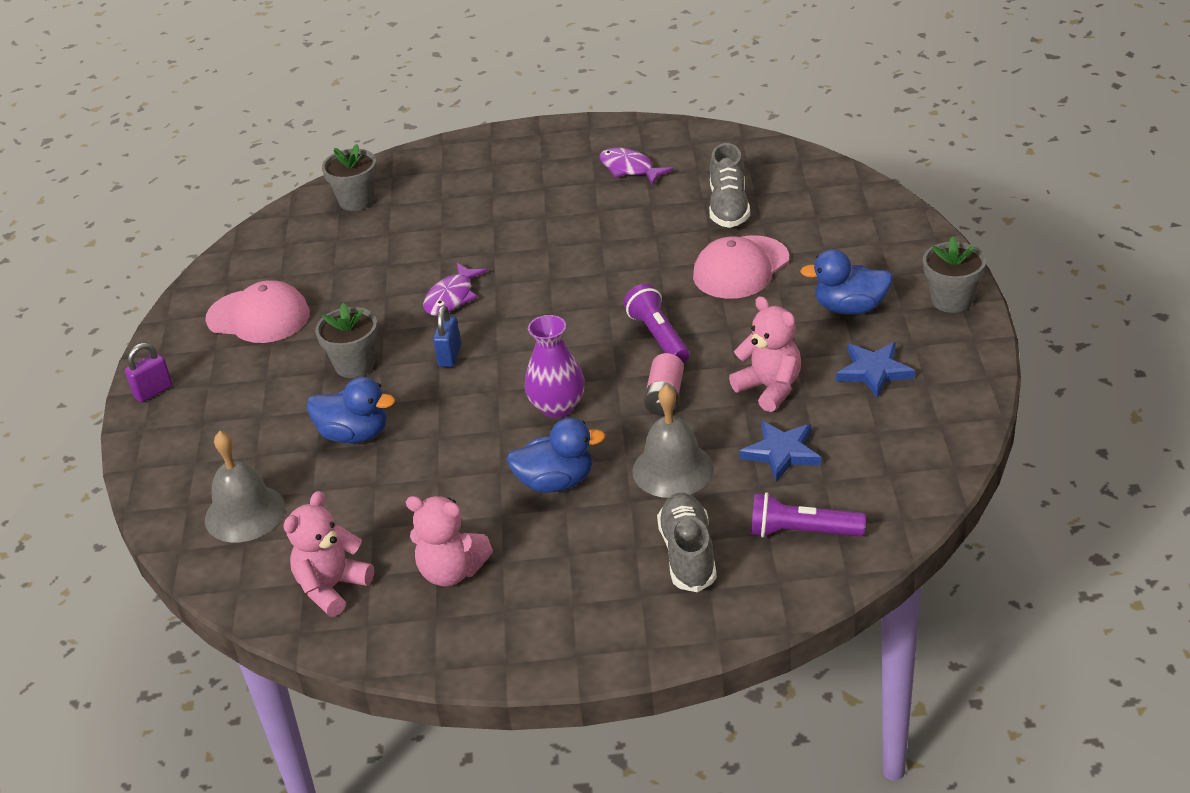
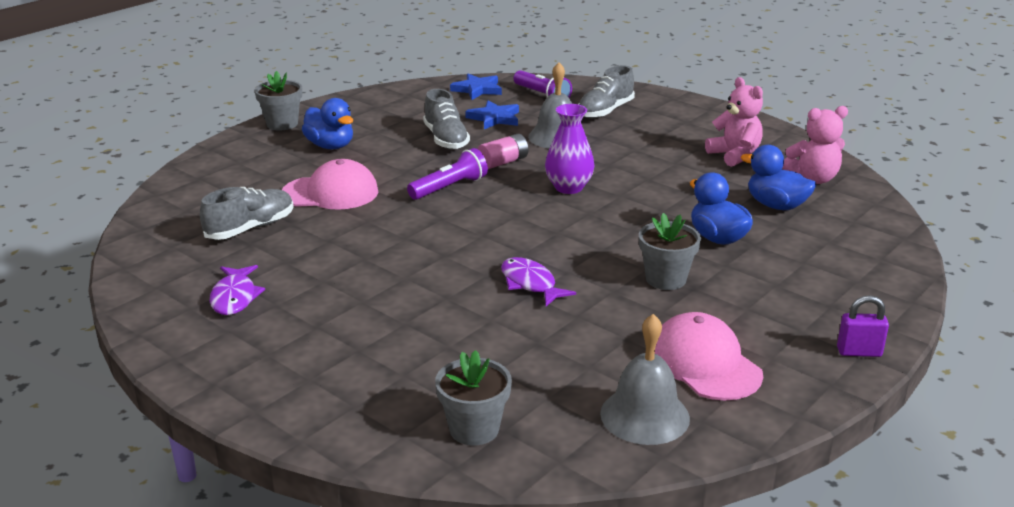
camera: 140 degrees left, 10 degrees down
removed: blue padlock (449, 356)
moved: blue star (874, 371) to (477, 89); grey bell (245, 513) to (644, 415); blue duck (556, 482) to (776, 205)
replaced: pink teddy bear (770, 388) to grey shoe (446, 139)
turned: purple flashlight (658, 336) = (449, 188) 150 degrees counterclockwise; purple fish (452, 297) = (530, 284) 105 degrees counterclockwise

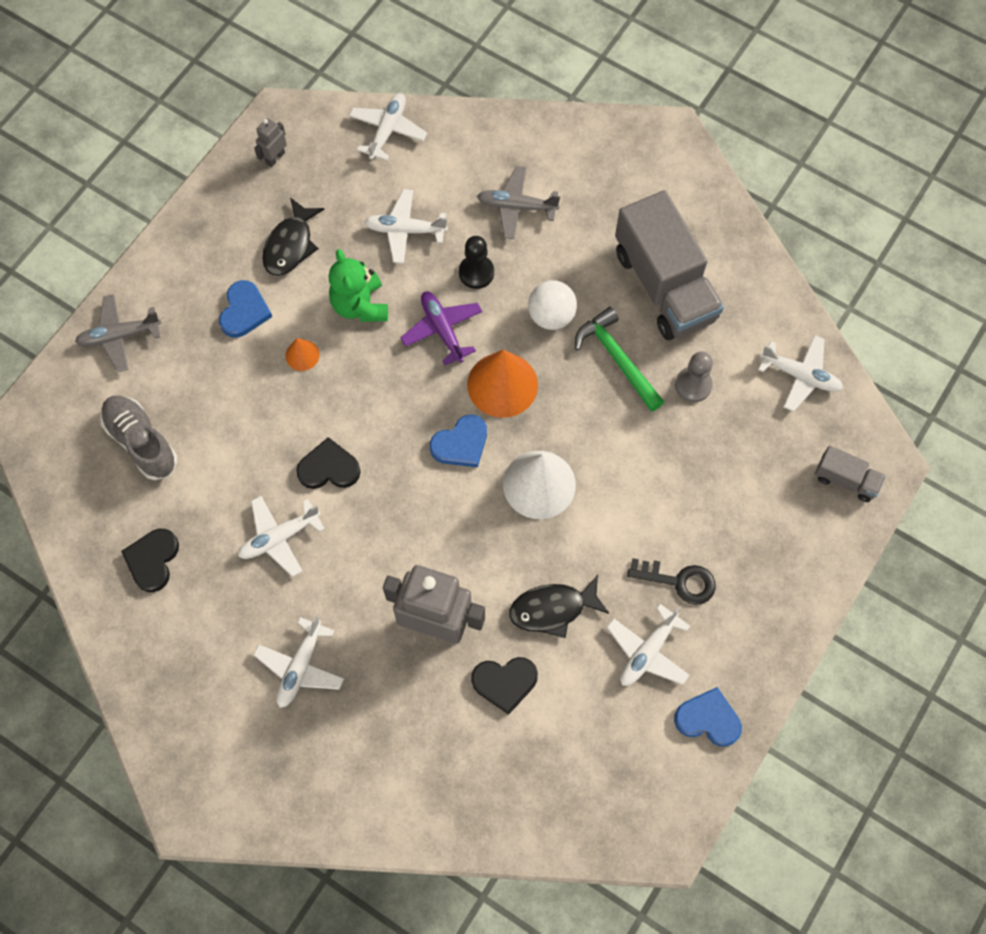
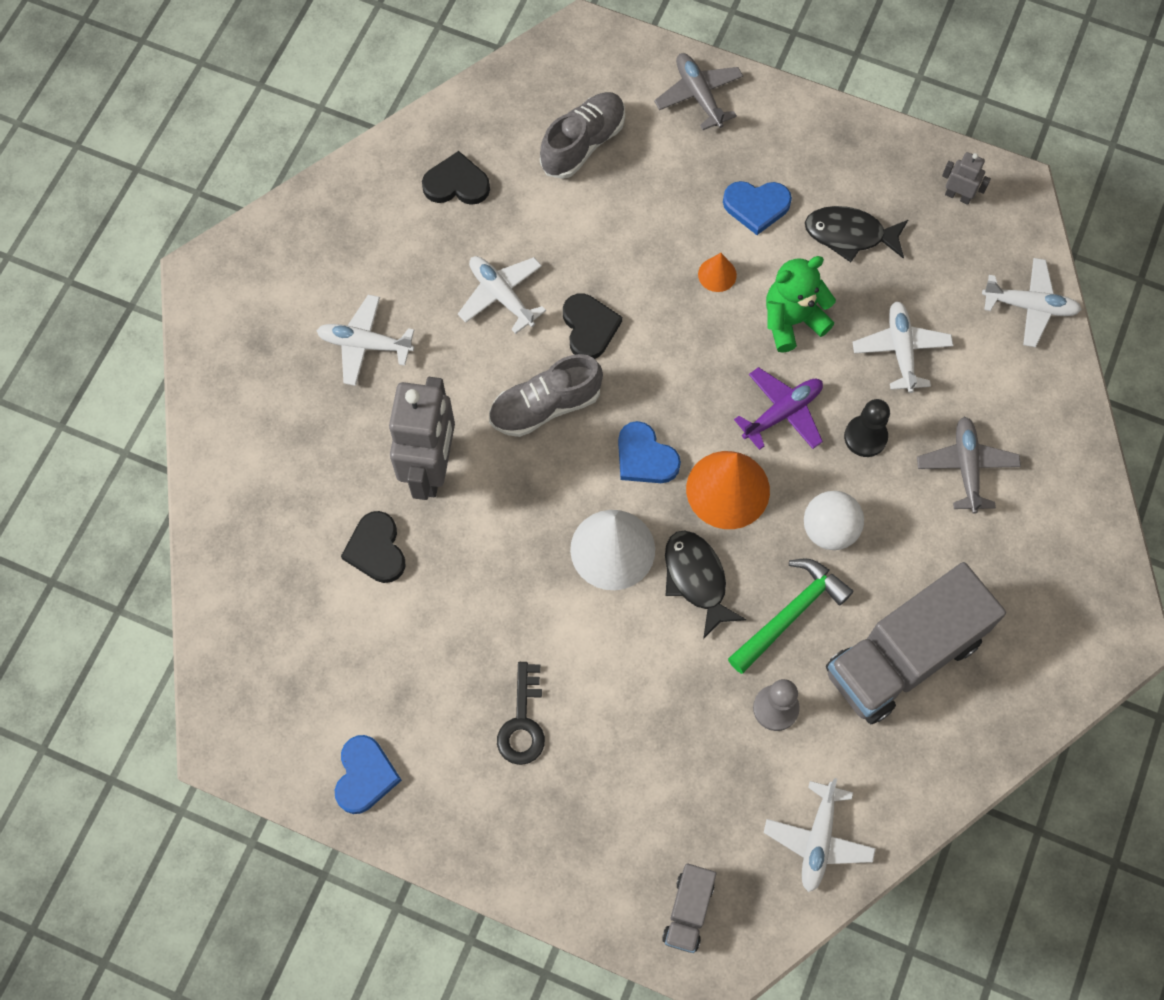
camera: 80 degrees right, 0 degrees up
removed: white plane (647, 651)
added: grey shoe (545, 406)
moved: black fish (553, 609) to (696, 579)

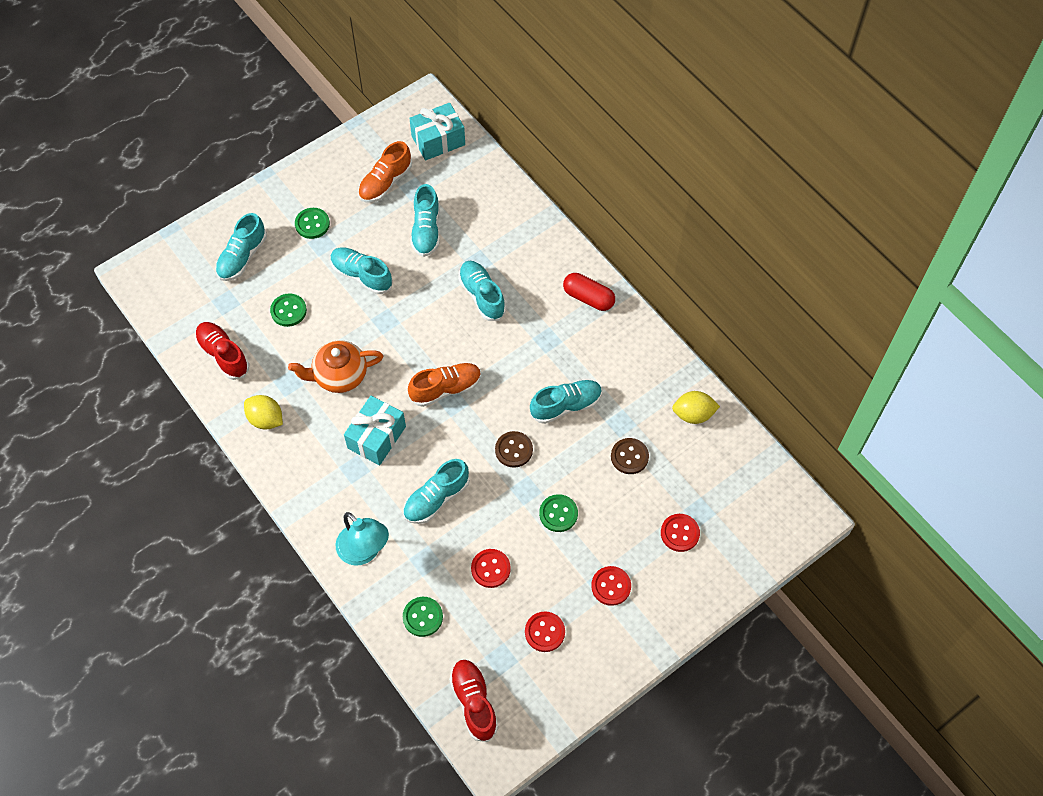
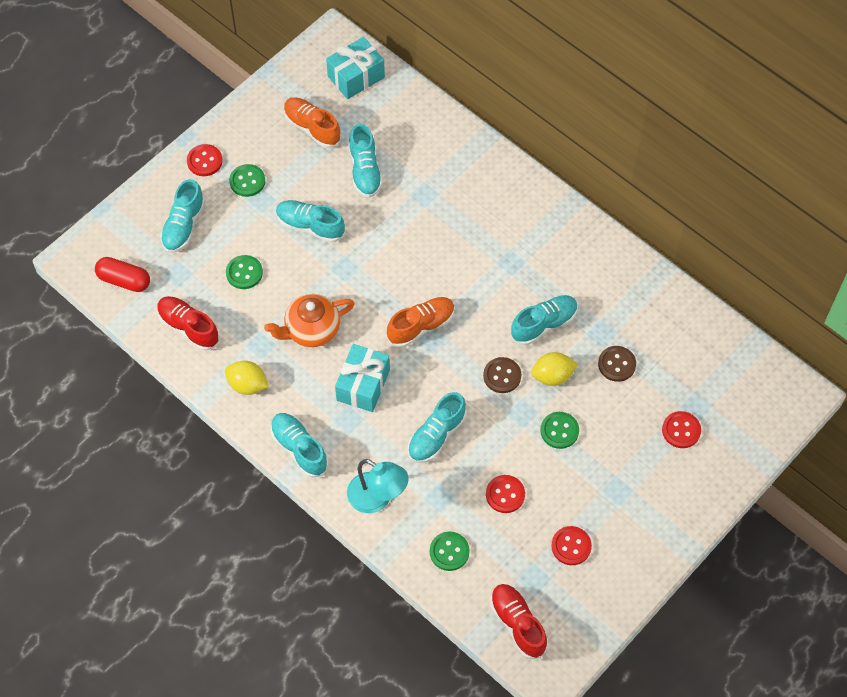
camera: 10 degrees left, 0 degrees up
moved: red capsule (588, 298) to (124, 280); red button (611, 586) to (204, 161); turquoise shoe (482, 296) to (299, 449); yellow lemon (693, 414) to (552, 376)
turned: orange shoe (385, 183) = (312, 128) 105 degrees clockwise

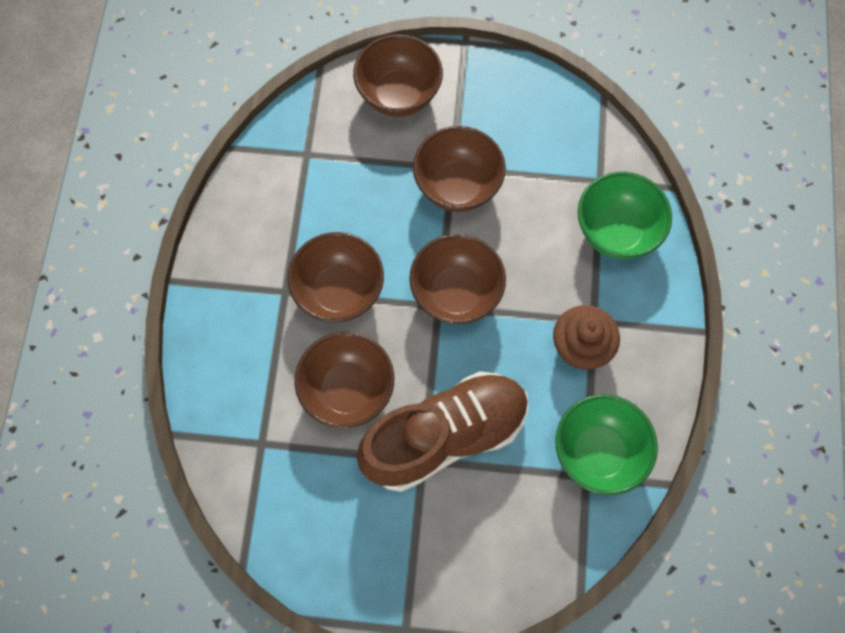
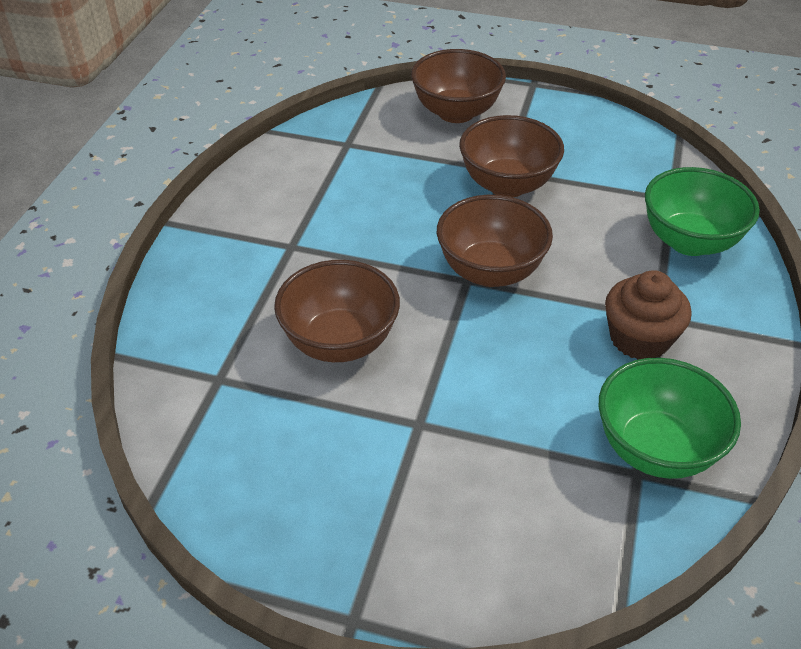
camera: 10 degrees right, 25 degrees down
removed: brown bowl (339, 292); brown shoe (445, 436)

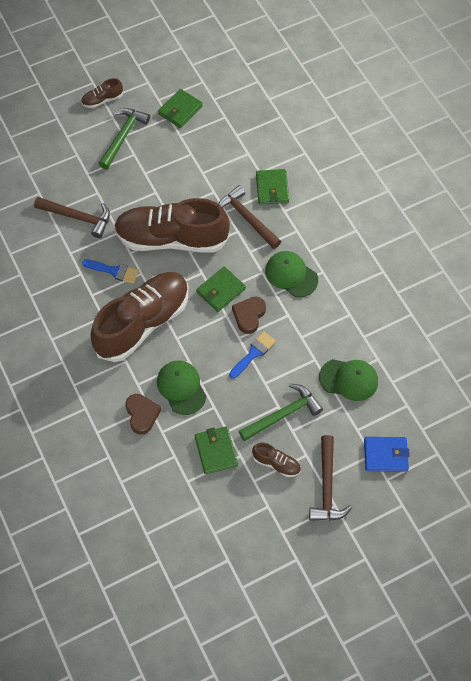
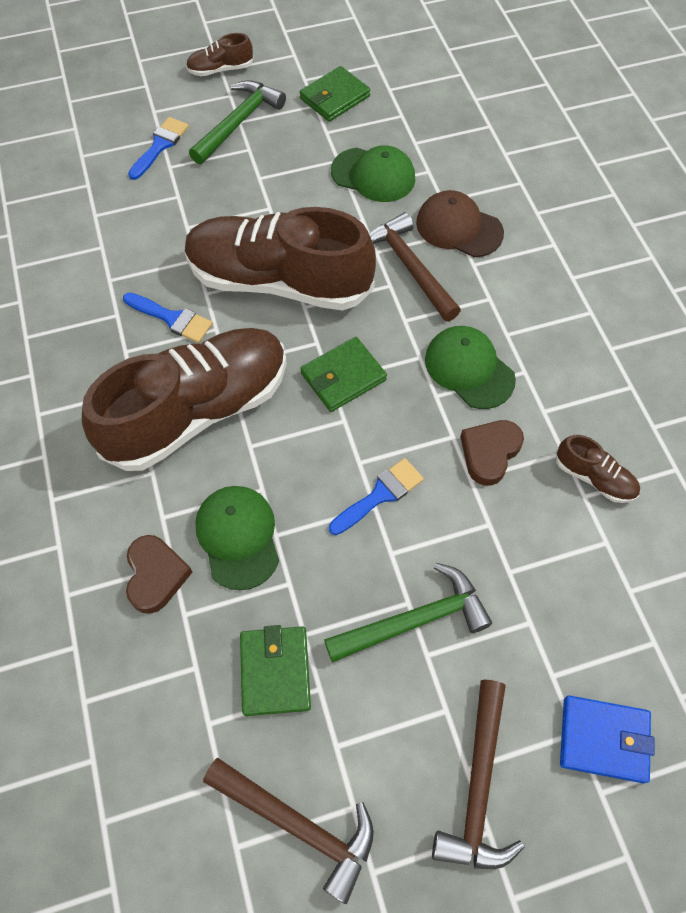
camera: 10 degrees right, 0 degrees up
added: blue brush (160, 145)
moved: brown hammer (78, 217) to (298, 824); green cap (349, 379) to (373, 175); brown heart (249, 316) to (489, 453); brown shoe (276, 463) to (594, 477)
replaced: green wallet (272, 188) to brown cap (458, 227)

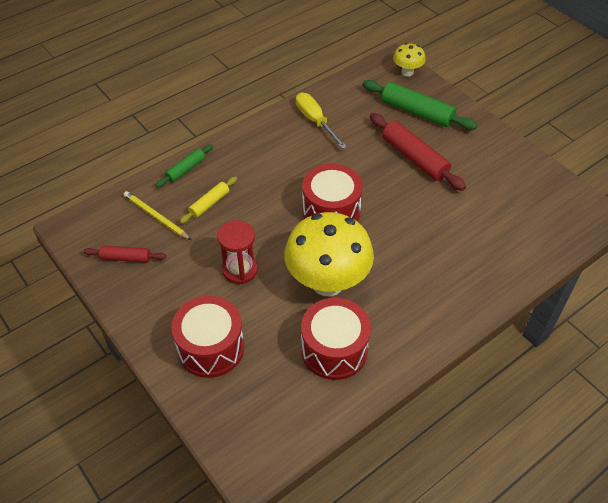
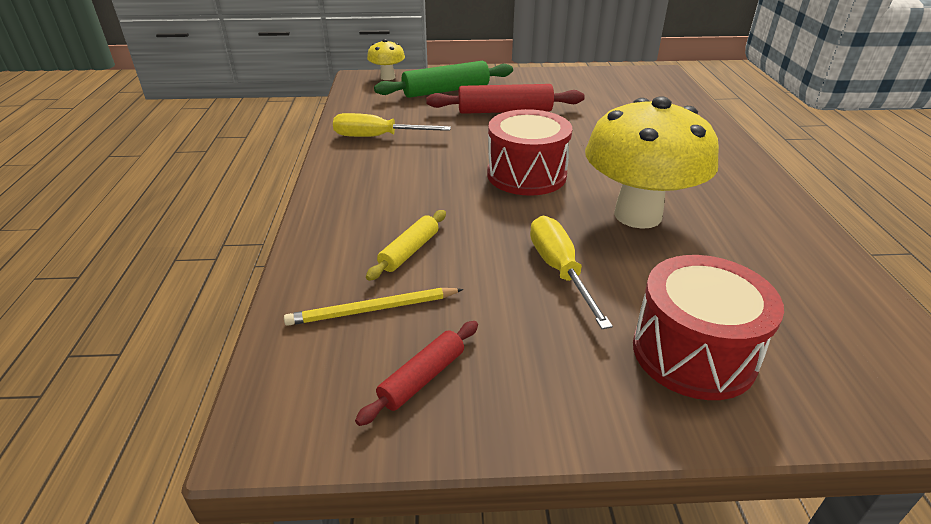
camera: 55 degrees left, 15 degrees down
removed: green rolling pin (185, 169); red drum (334, 350)
replaced: red hourglass (240, 270) to yellow screwdriver (559, 270)
turned: yellow rolling pin (209, 204) = (409, 251) 45 degrees clockwise

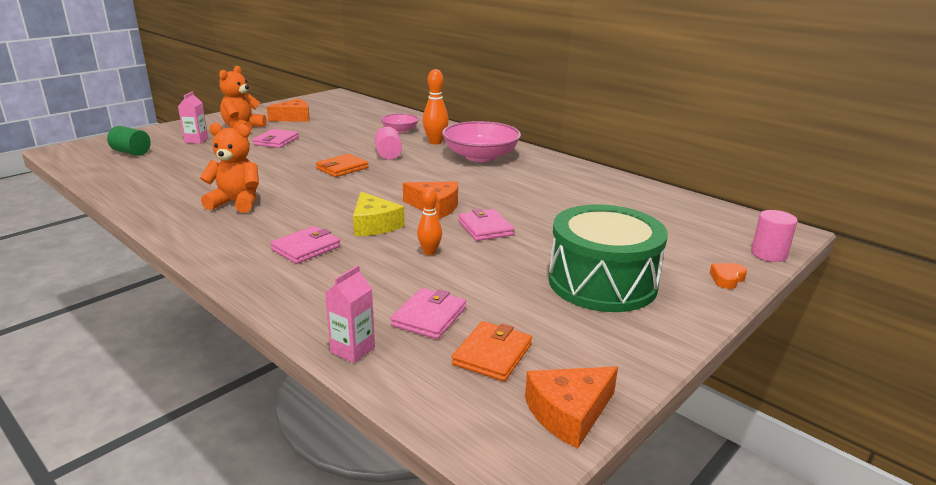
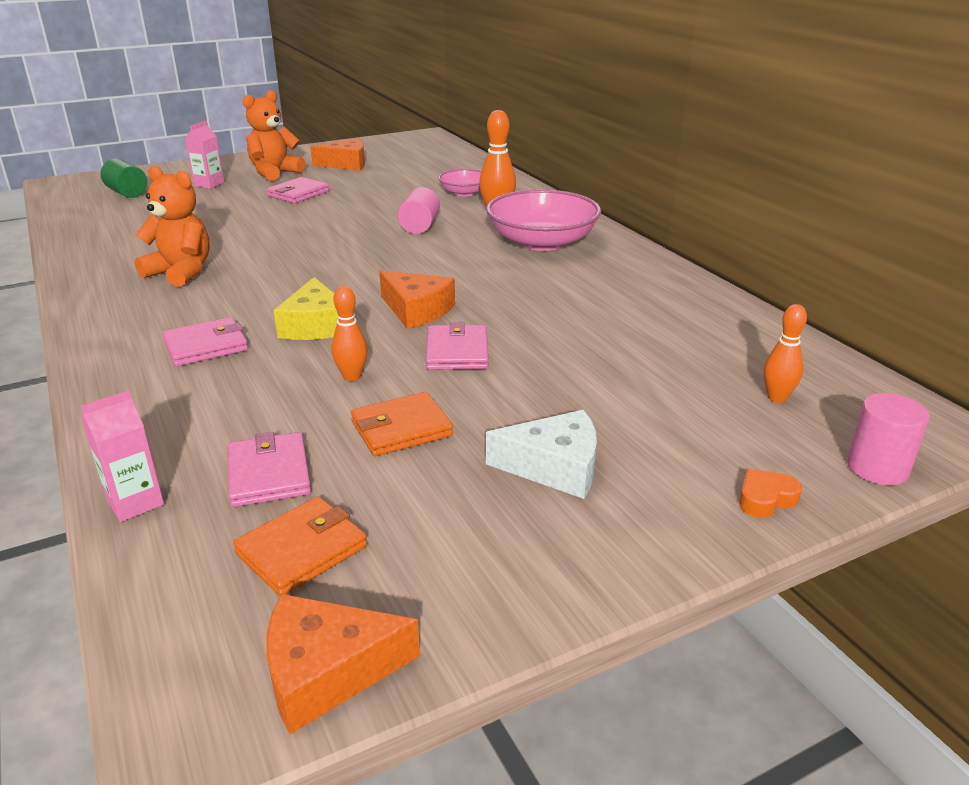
camera: 20 degrees right, 5 degrees up
added: orange bowling pin (777, 398)
moved: orange wallet (342, 168) to (401, 428)
replaced: green drum (602, 282) to white cheese (555, 467)
turned: pink wallet (429, 317) = (269, 474) 60 degrees counterclockwise

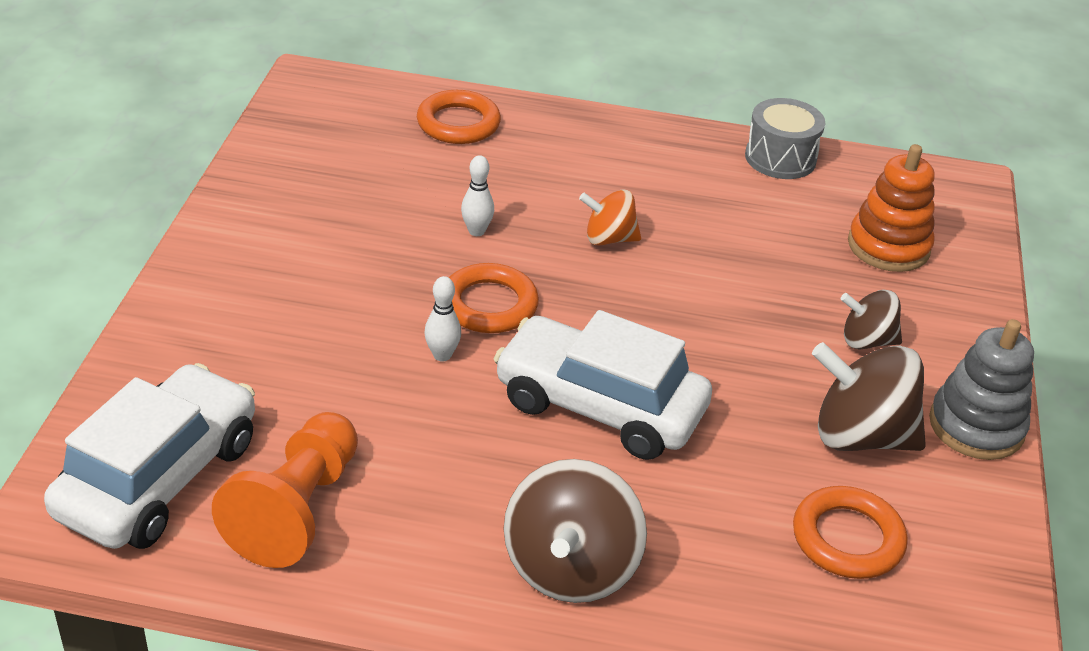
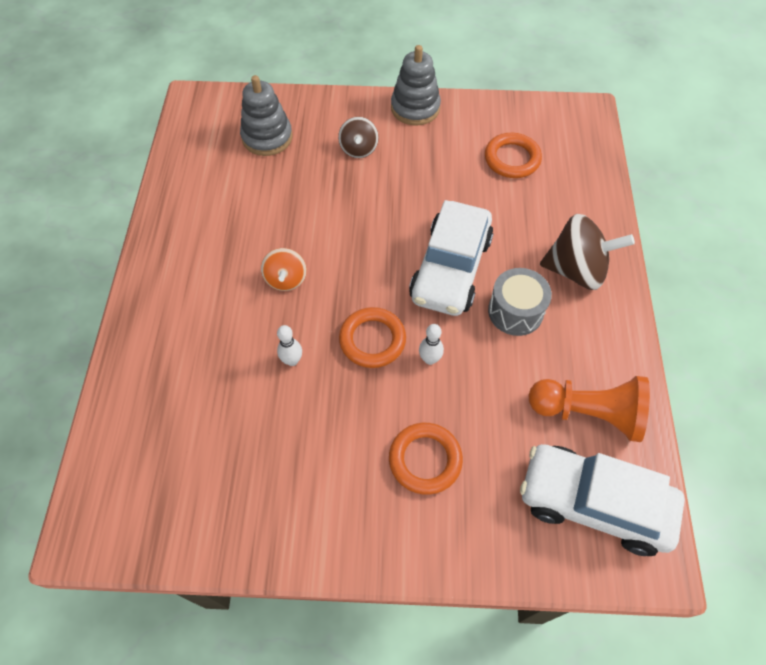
camera: 95 degrees left, 20 degrees up
removed: brown spinning top (860, 436)
moved: orange ring (458, 123) to (425, 460); grey drum (780, 158) to (515, 311)
recoloured: orange stacking toy (888, 246) to grey stacking toy (267, 137)

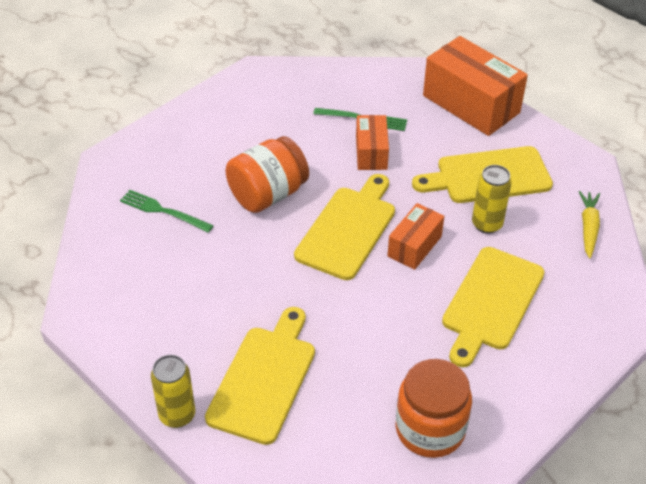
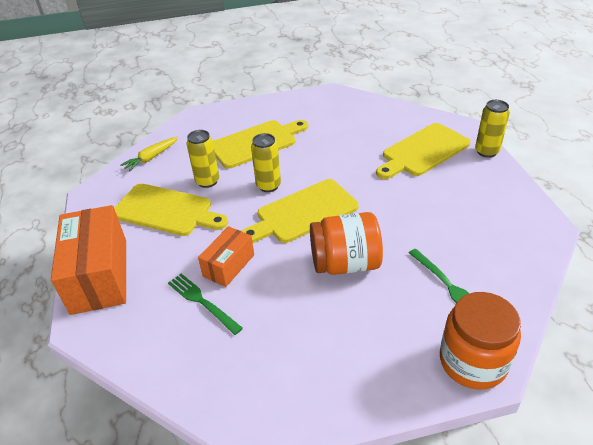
camera: 145 degrees left, 5 degrees down
moved: orange jar (430, 429) to (472, 361)
replaced: orange box (414, 246) to yellow can (268, 186)

